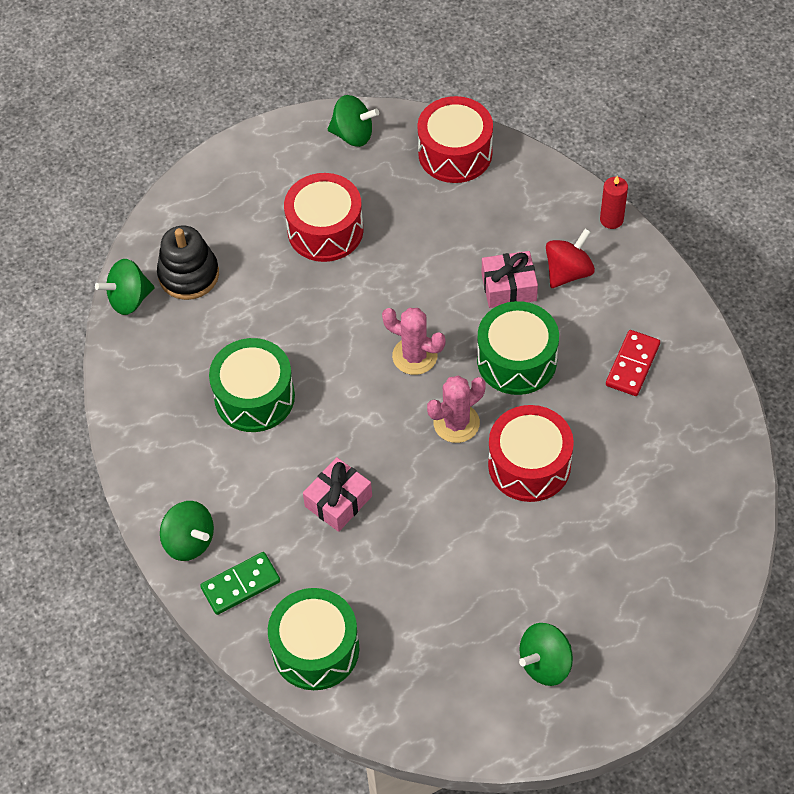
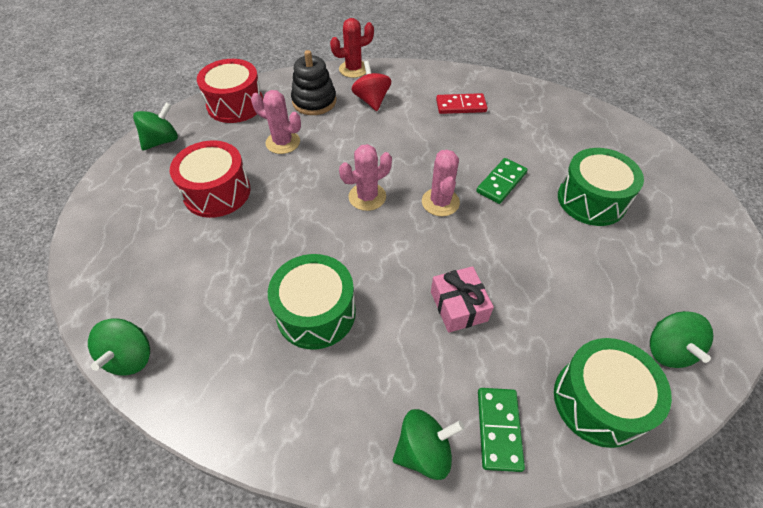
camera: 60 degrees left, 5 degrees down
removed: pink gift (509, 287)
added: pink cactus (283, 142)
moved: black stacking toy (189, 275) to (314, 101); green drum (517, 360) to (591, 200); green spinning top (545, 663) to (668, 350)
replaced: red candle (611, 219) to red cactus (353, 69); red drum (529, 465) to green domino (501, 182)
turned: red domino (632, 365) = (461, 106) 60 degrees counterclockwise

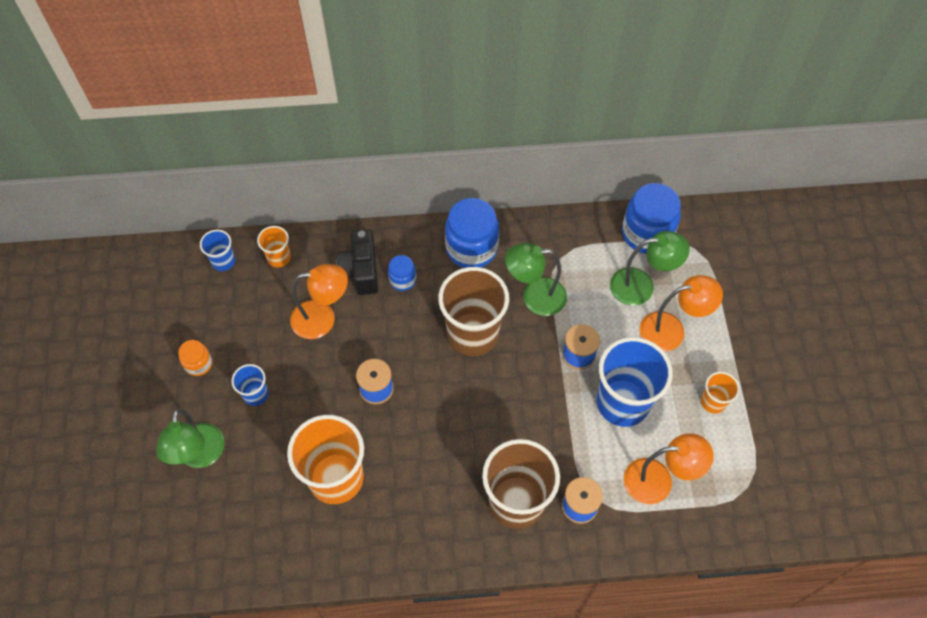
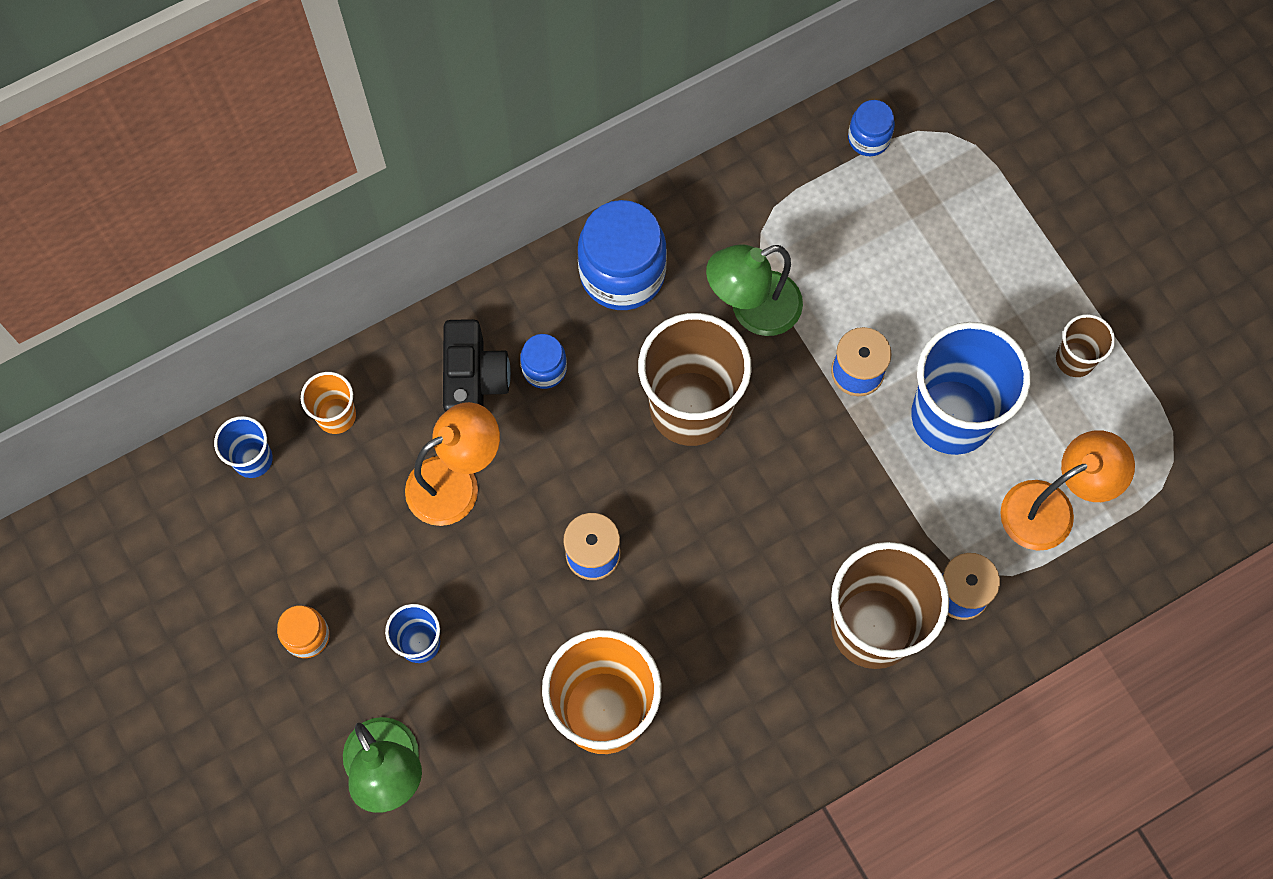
camera: 25 degrees left, 10 degrees up
removed: green lamp (641, 286); orange lamp (671, 330)
recoloured: orange cup (713, 402) to brown cup (1075, 359)
turned: black camera (361, 271) = (474, 381) 150 degrees counterclockwise
resized: blue jar (646, 234) = (868, 138) x0.51

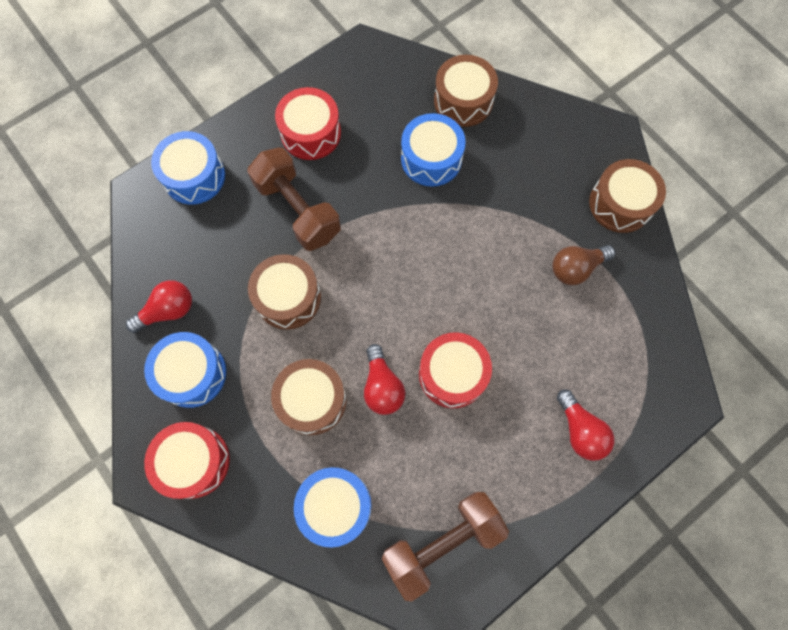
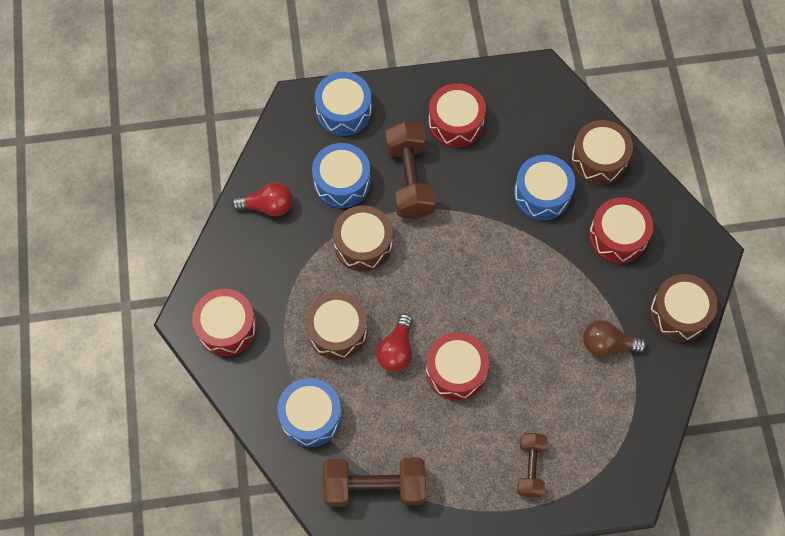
camera: 30 degrees right, 5 degrees down
added: red drum (617, 236)
moved: blue drum (192, 373) to (342, 182)
replaced: red light bulb (580, 430) to brown dumbbell (530, 468)

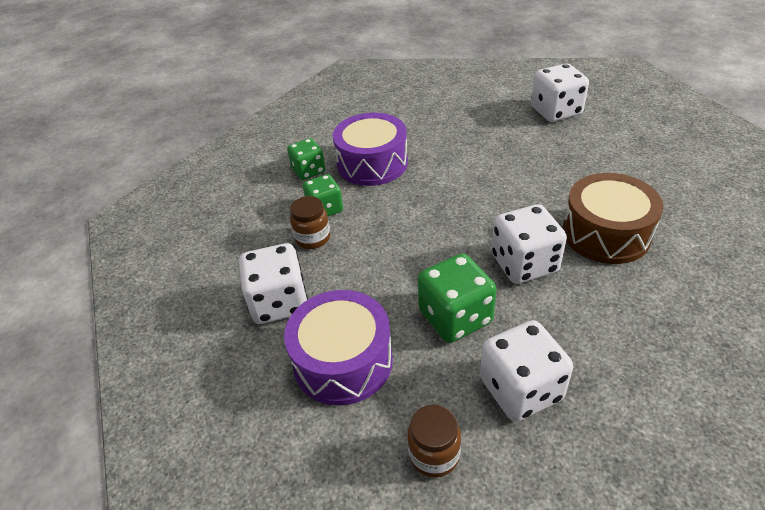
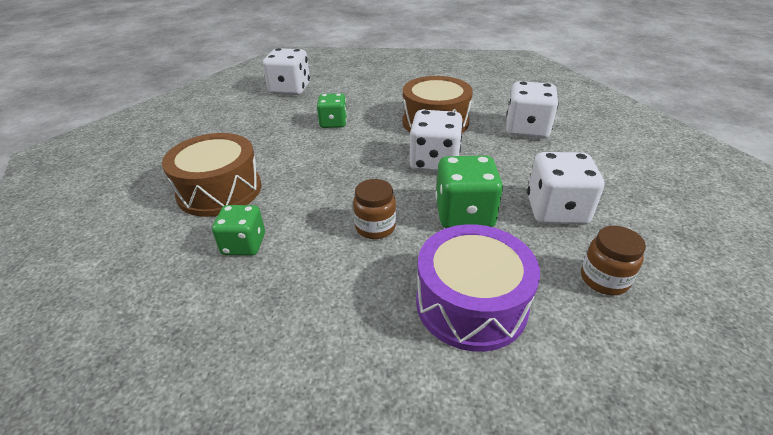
camera: 65 degrees left, 5 degrees down
moved: green dice (308, 171) to (333, 123); brown jar (313, 238) to (375, 227); white dice (279, 302) to (527, 129)
recoloured: purple drum (372, 163) to brown drum (219, 190)

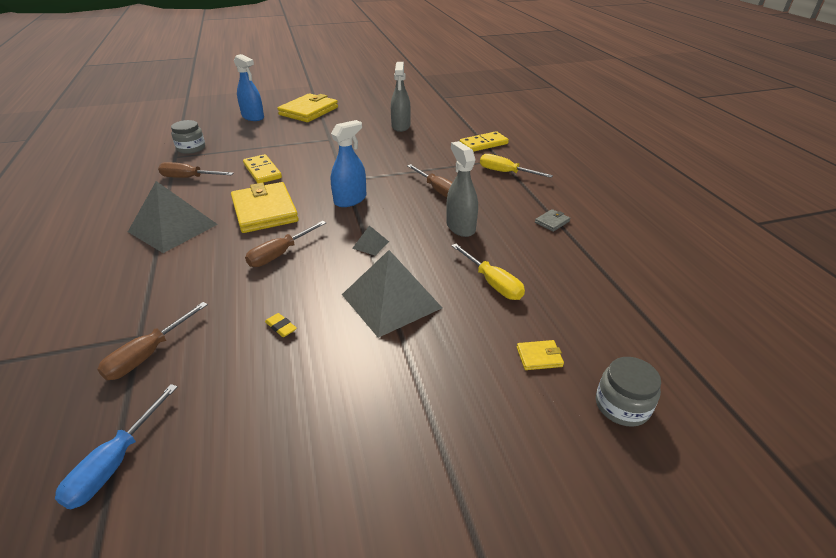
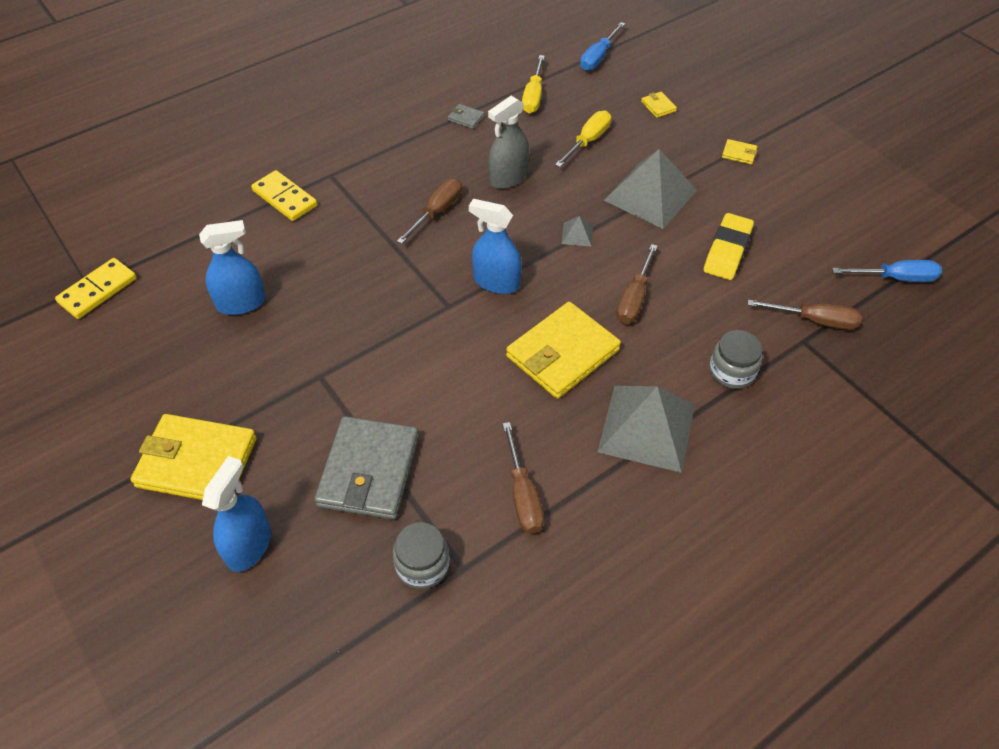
camera: 110 degrees left, 15 degrees up
added: grey wallet (369, 471); blue screwdriver (598, 57); yellow wallet (739, 153)
moved: yellow domino (262, 171) to (98, 291); yellow screwdriver (505, 172) to (533, 96); grey jar (622, 405) to (732, 371)
recoloured: grey spray bottle (401, 126) to blue spray bottle (241, 303)
turned: brown screwdriver (280, 254) = (634, 298) 90 degrees clockwise
resized: yellow eraser (281, 327) = (727, 251) x2.21

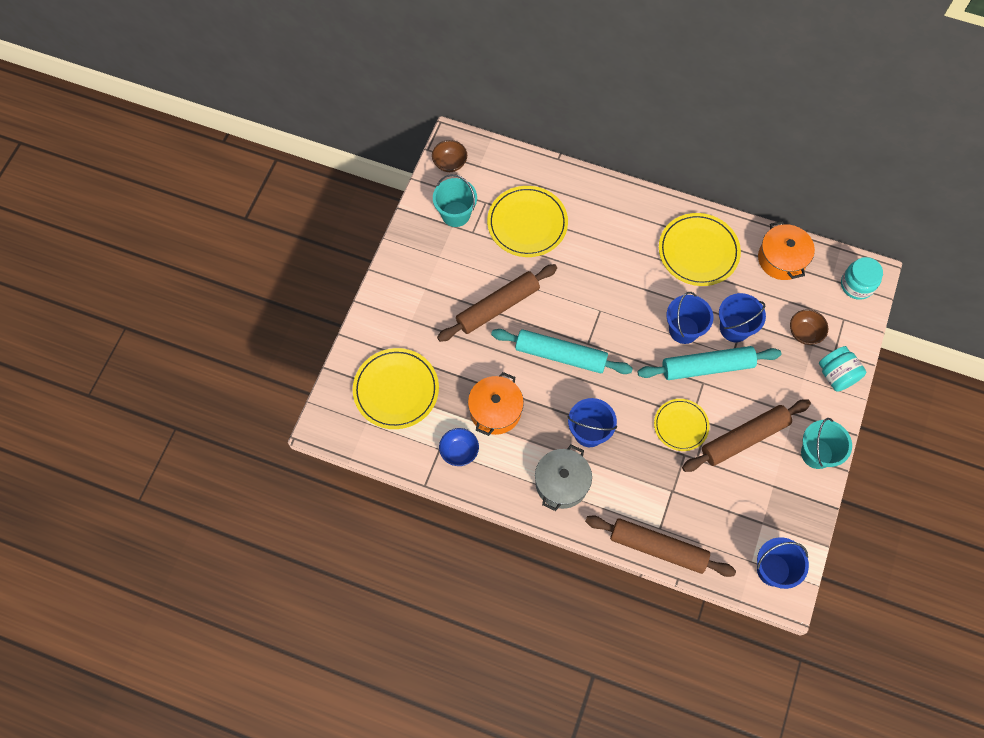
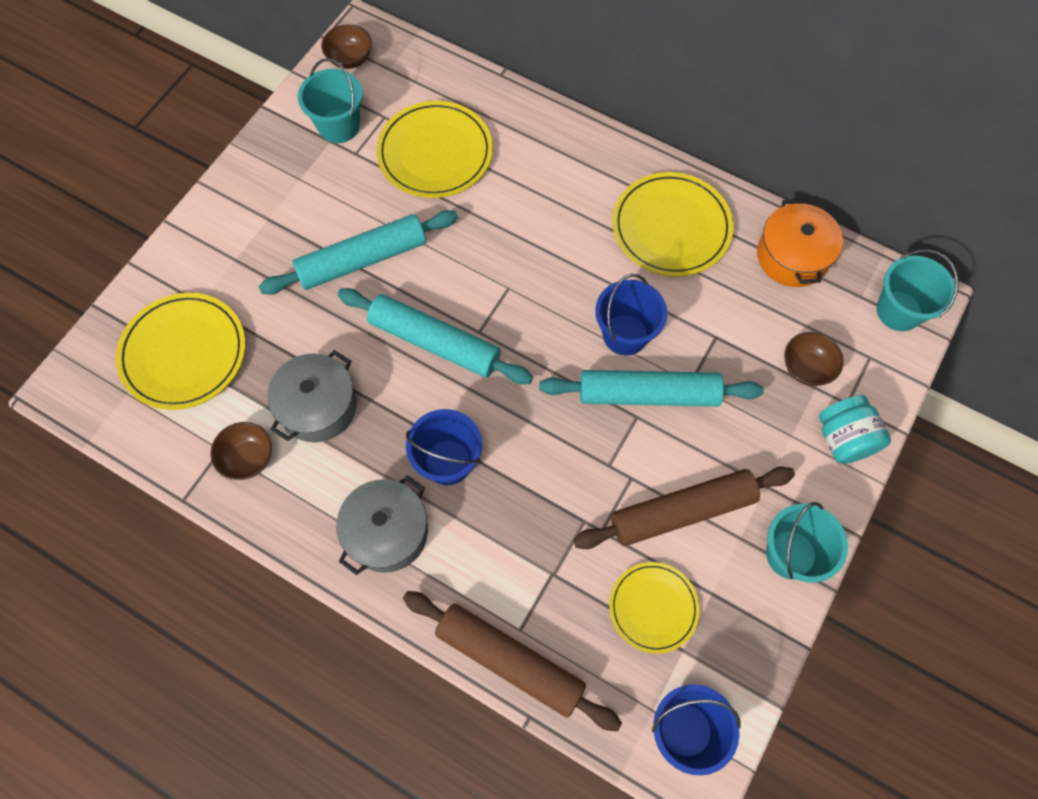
camera: 10 degrees right, 0 degrees up
removed: blue bucket (734, 328)
moved: yellow plate (681, 425) to (653, 607)
replaced: turquoise jar (857, 285) to turquoise bucket (899, 311)
recoloured: blue bowl (459, 451) to brown bowl (248, 458); brown rolling pin (498, 307) to turquoise rolling pin (363, 260); orange pot (495, 410) to grey pot (318, 406)

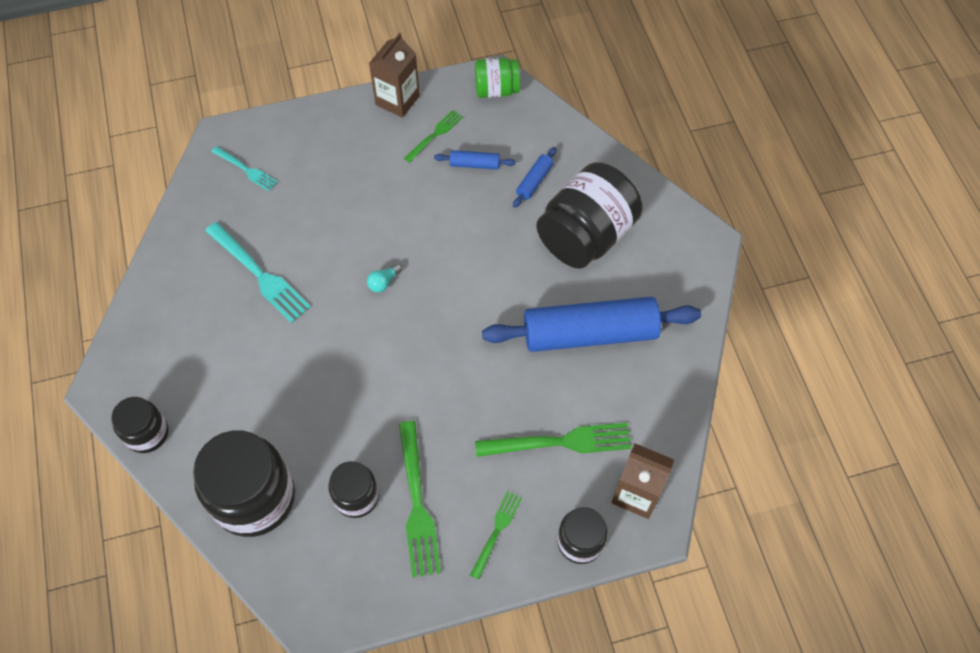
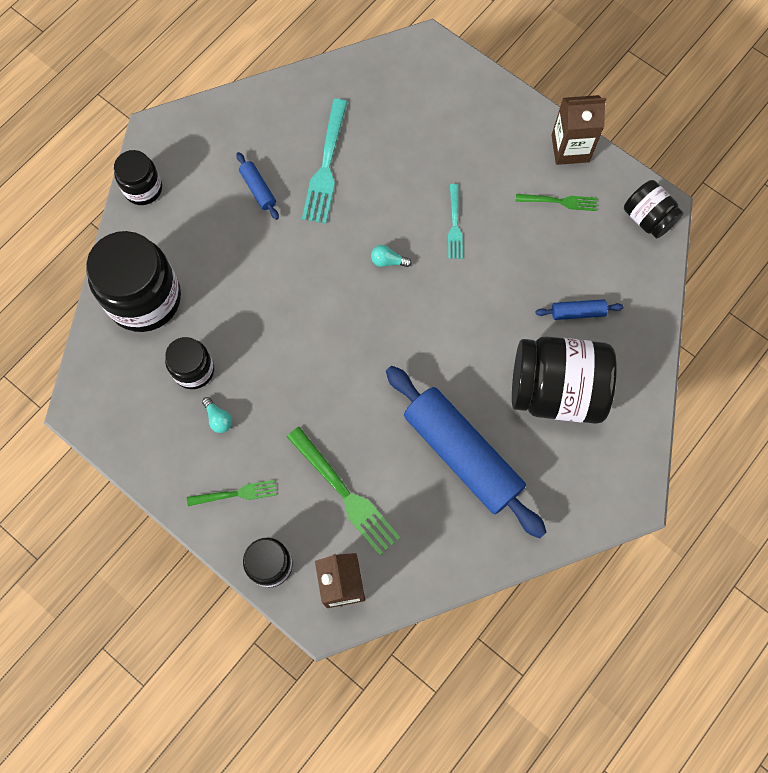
camera: 55 degrees right, 10 degrees up
moved: blue rolling pin (474, 164) to (258, 189); turquoise fork (246, 169) to (454, 225)
replaced: green fork (417, 503) to turquoise light bulb (218, 418)
recoloured: green jar (496, 90) to black jar (647, 218)

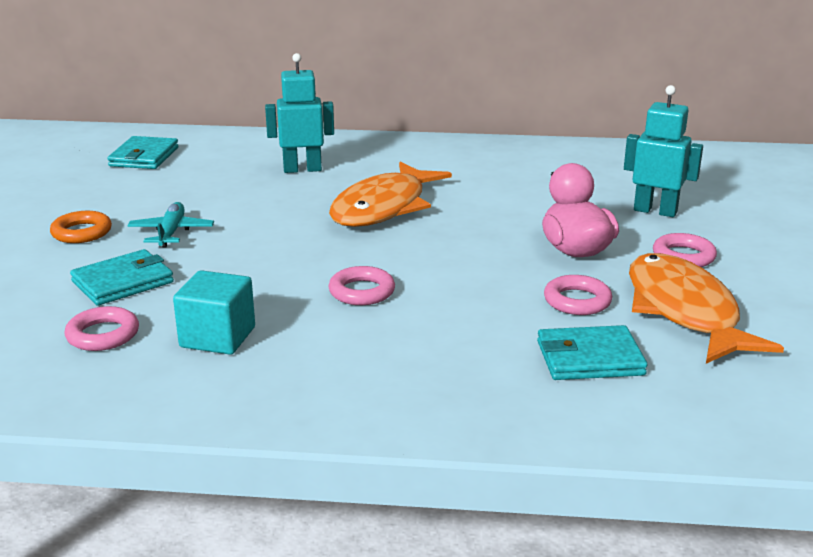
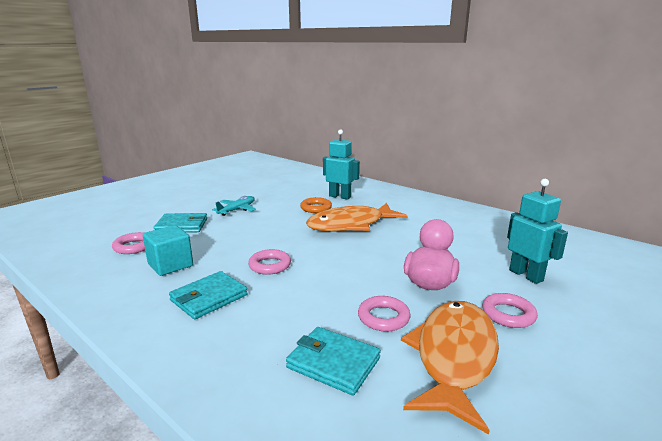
camera: 35 degrees right, 5 degrees down
moved: turquoise wallet (144, 157) to (209, 298); orange ring (81, 232) to (316, 208)

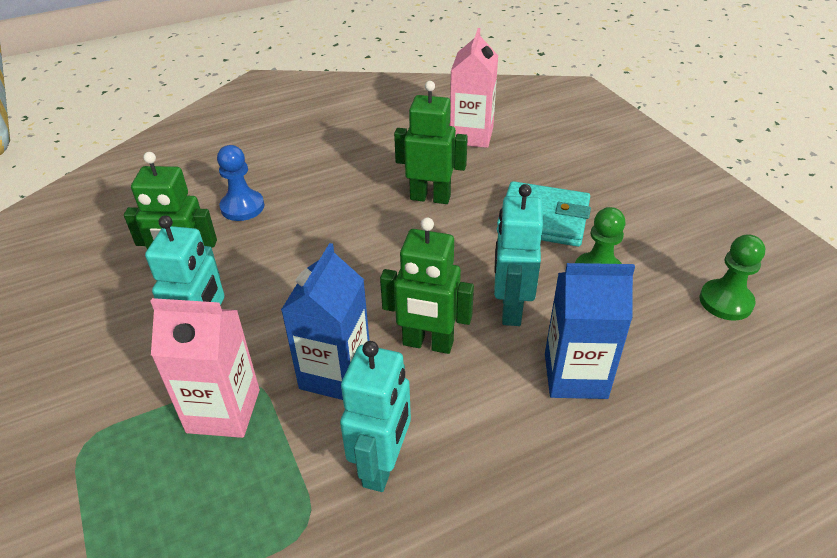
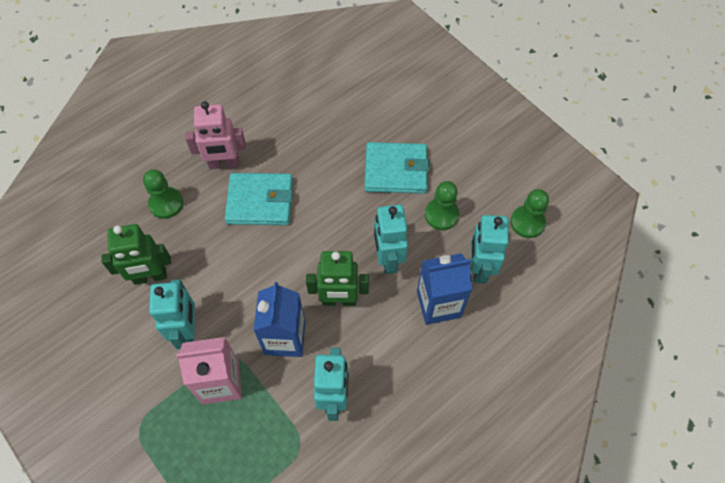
camera: 15 degrees left, 20 degrees up
removed: green robot (430, 197); pink carton (471, 135)
added: pink robot (224, 164); turquoise wallet (260, 201); turquoise robot (479, 268)
recoloured: blue pawn (242, 207) to green pawn (166, 203)

